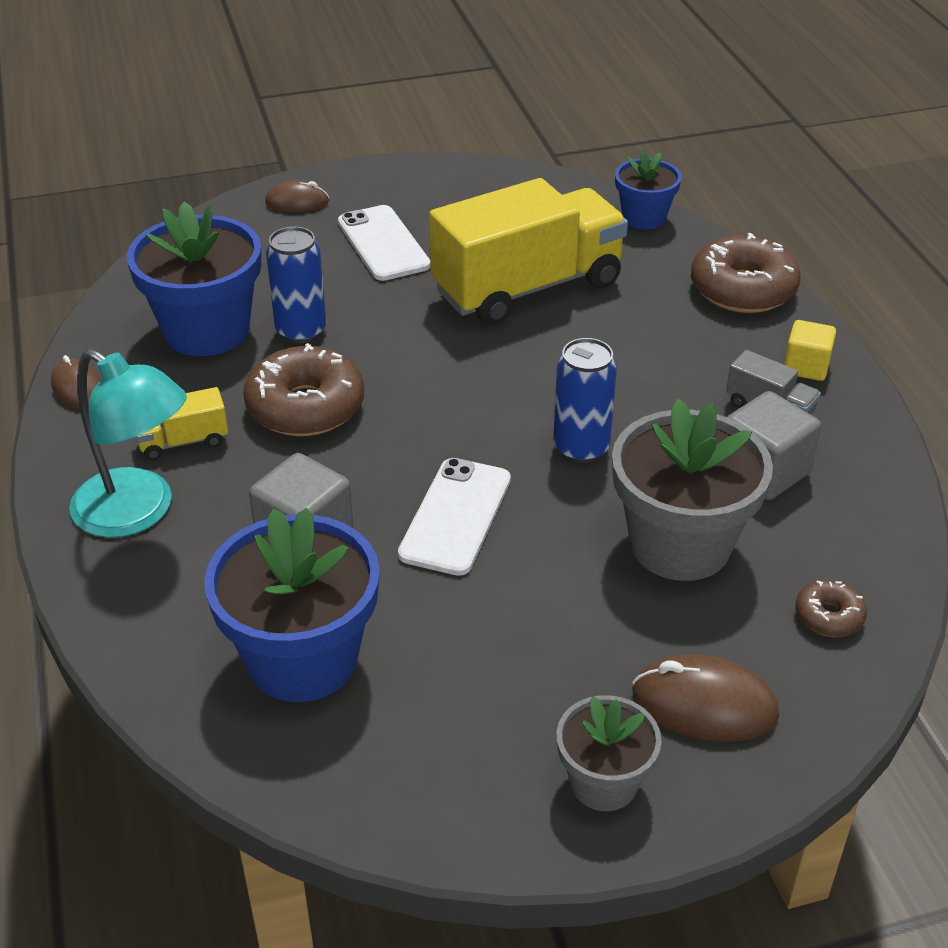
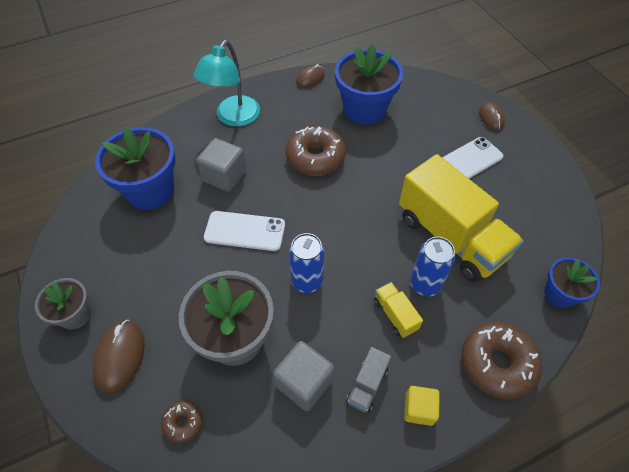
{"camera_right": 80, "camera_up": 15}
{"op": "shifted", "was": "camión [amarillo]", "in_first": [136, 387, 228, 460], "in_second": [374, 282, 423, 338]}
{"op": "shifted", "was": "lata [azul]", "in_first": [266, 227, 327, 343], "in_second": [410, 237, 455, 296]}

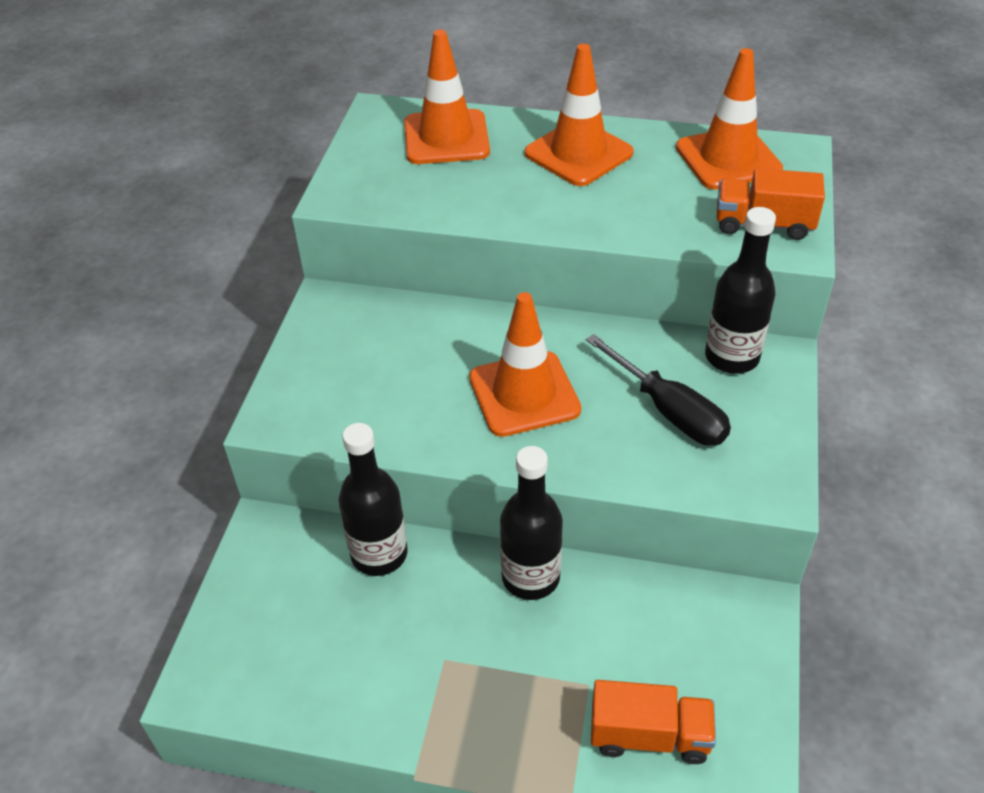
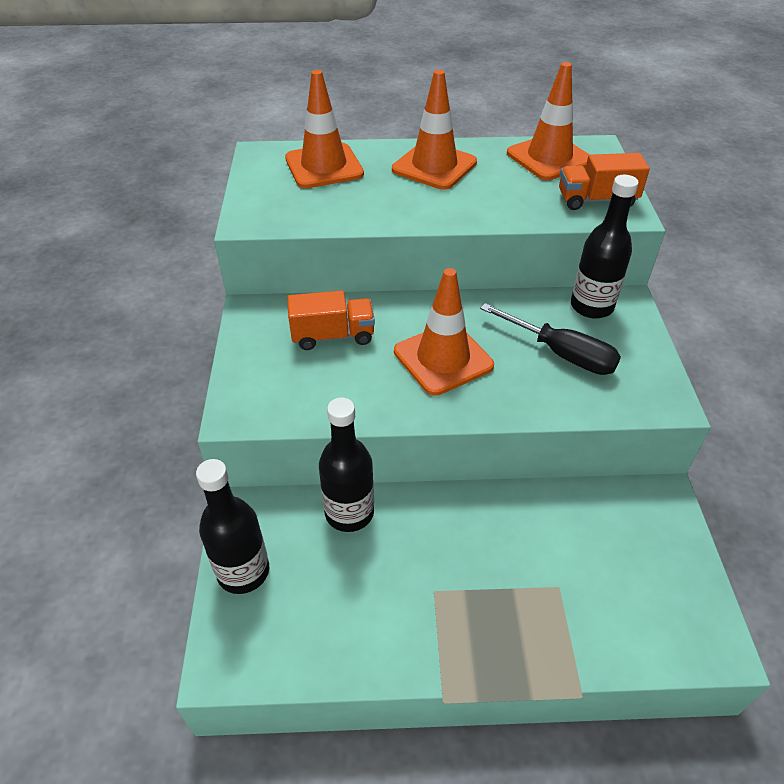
{"camera_right": -15, "camera_up": 0}
{"op": "shifted", "was": "botella [negro]", "in_first": [500, 446, 563, 600], "in_second": [196, 459, 269, 594]}
{"op": "shifted", "was": "camión [naranja]", "in_first": [591, 680, 716, 764], "in_second": [287, 290, 375, 350]}

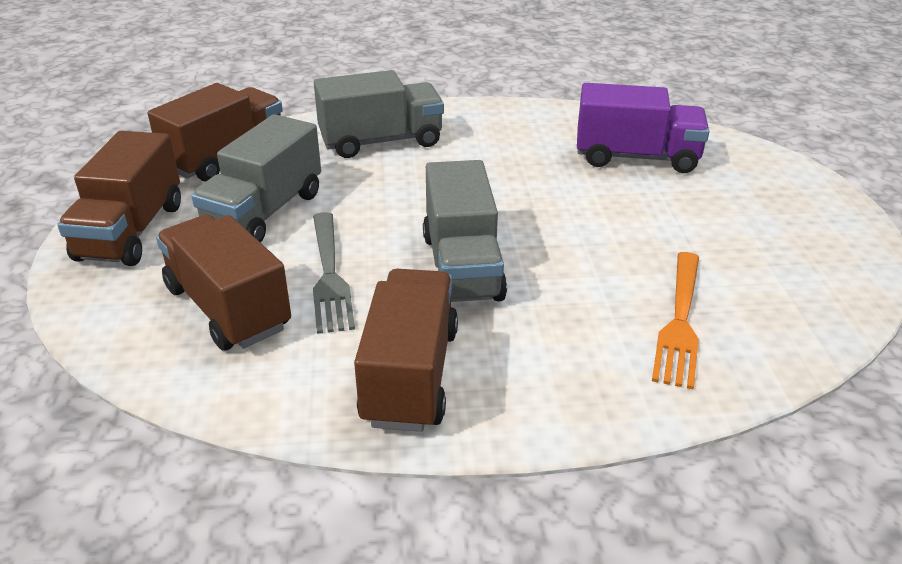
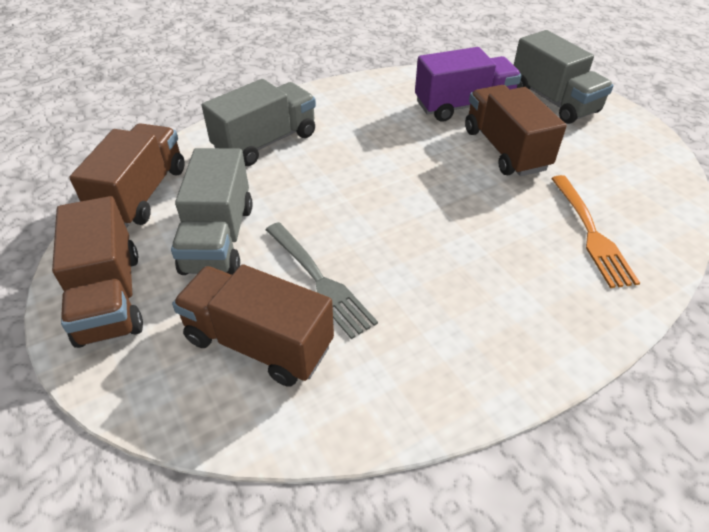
{"camera_right": -25, "camera_up": 10}
{"op": "shifted", "was": "camión [marrón]", "in_first": [354, 269, 458, 432], "in_second": [465, 85, 566, 176]}
{"op": "shifted", "was": "camión [gris]", "in_first": [423, 160, 507, 302], "in_second": [514, 30, 614, 124]}

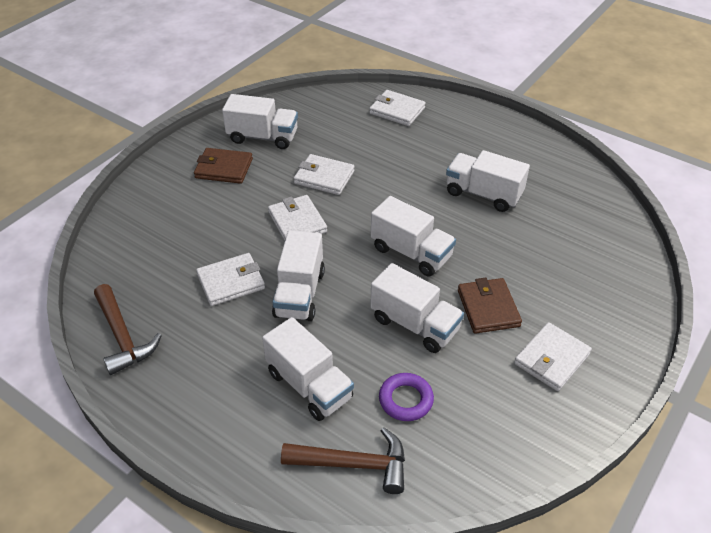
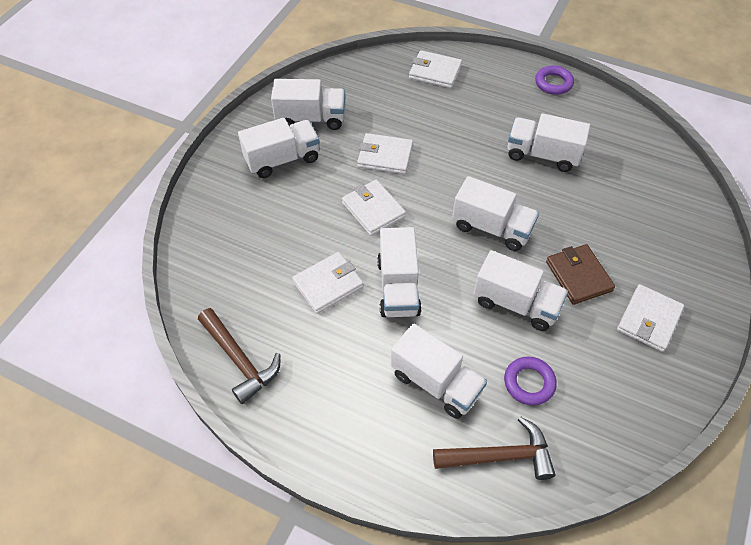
{"camera_right": -10, "camera_up": 10}
{"op": "new", "now": "anillo [morado]", "in_second": [535, 66, 574, 95]}
{"op": "swapped", "was": "cartera [marrón]", "now": "camión [blanco]", "in_first": [194, 148, 253, 184], "in_second": [238, 118, 320, 178]}

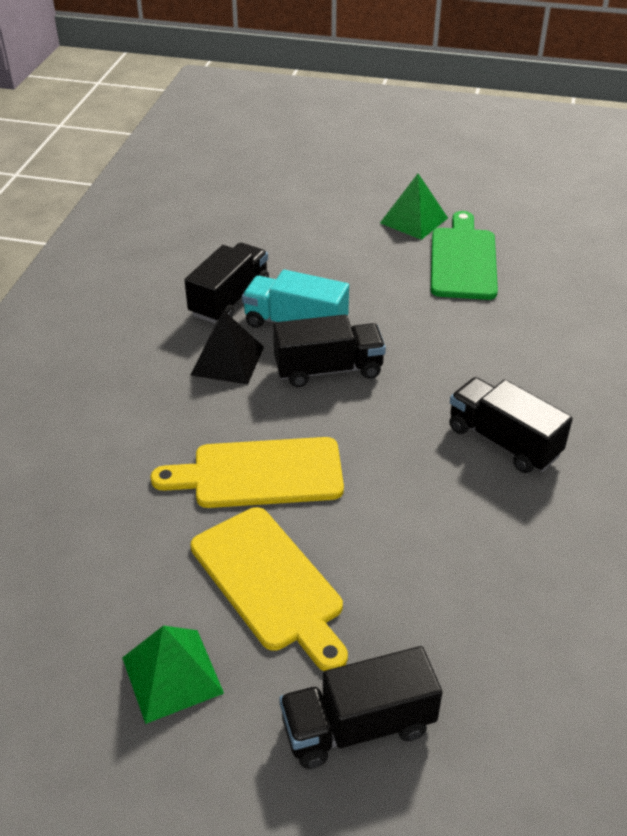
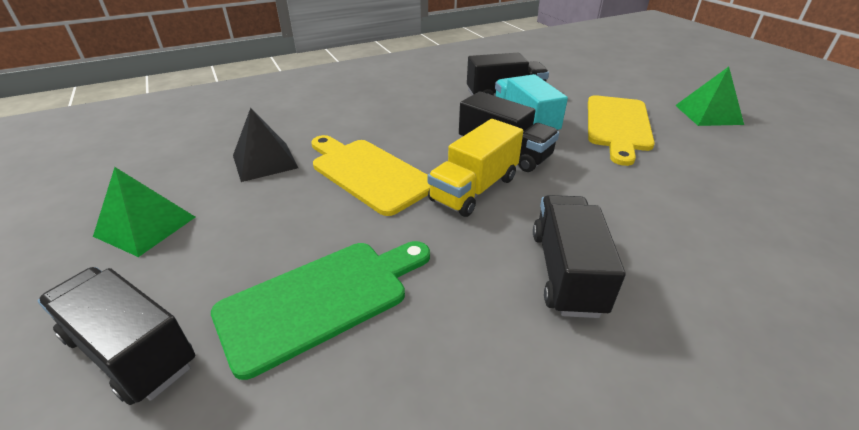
{"camera_right": 50, "camera_up": -5}
{"op": "new", "now": "camión [amarillo]", "in_second": [428, 119, 523, 217]}
{"op": "shifted", "was": "pirámide [negro]", "in_first": [191, 311, 264, 384], "in_second": [233, 108, 298, 182]}
{"op": "shifted", "was": "tabla de cortar [amarillo]", "in_first": [191, 507, 348, 671], "in_second": [588, 95, 655, 166]}
{"op": "shifted", "was": "tabla de cortar [verde]", "in_first": [431, 211, 498, 300], "in_second": [211, 241, 430, 380]}

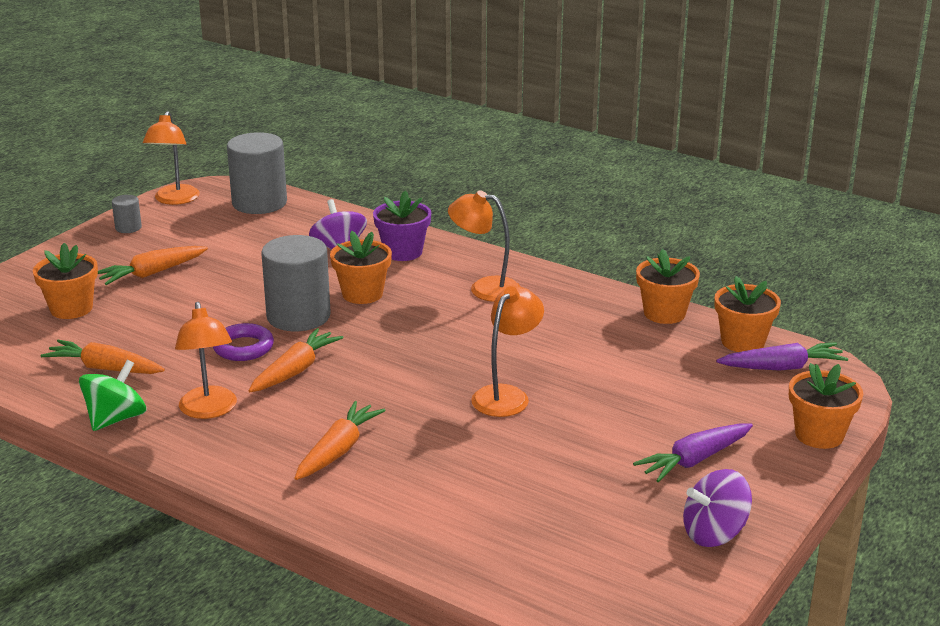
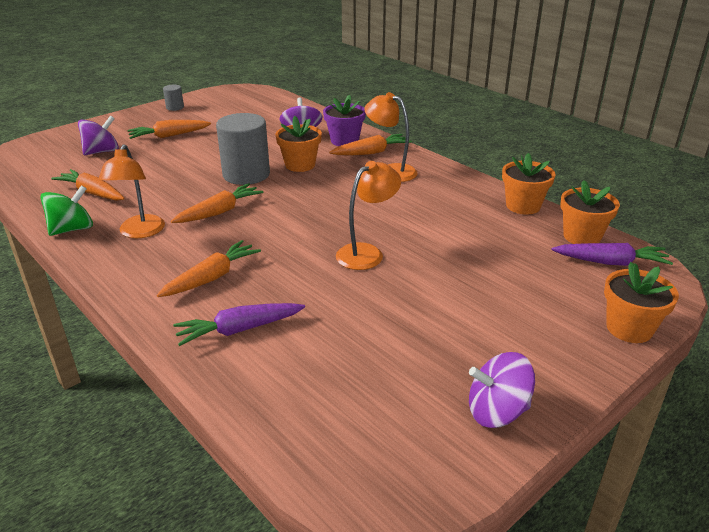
{"camera_right": 15, "camera_up": 5}
{"op": "gone", "was": "lámpara [naranja]", "in_first": [143, 111, 200, 205]}
{"op": "gone", "was": "anillo [morado]", "in_first": [213, 323, 274, 361]}
{"op": "gone", "was": "cilindro [gris]", "in_first": [227, 132, 287, 214]}
{"op": "new", "now": "zanahoria [naranja]", "in_second": [329, 134, 412, 155]}
{"op": "shifted", "was": "zanahoria [morado]", "in_first": [633, 423, 753, 482], "in_second": [173, 303, 305, 346]}
{"op": "swapped", "was": "maceta [naranja]", "now": "peonza [morado]", "in_first": [33, 243, 98, 319], "in_second": [78, 115, 119, 155]}

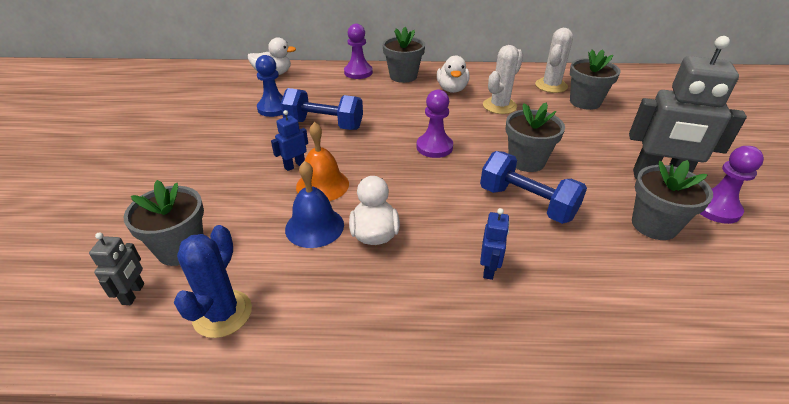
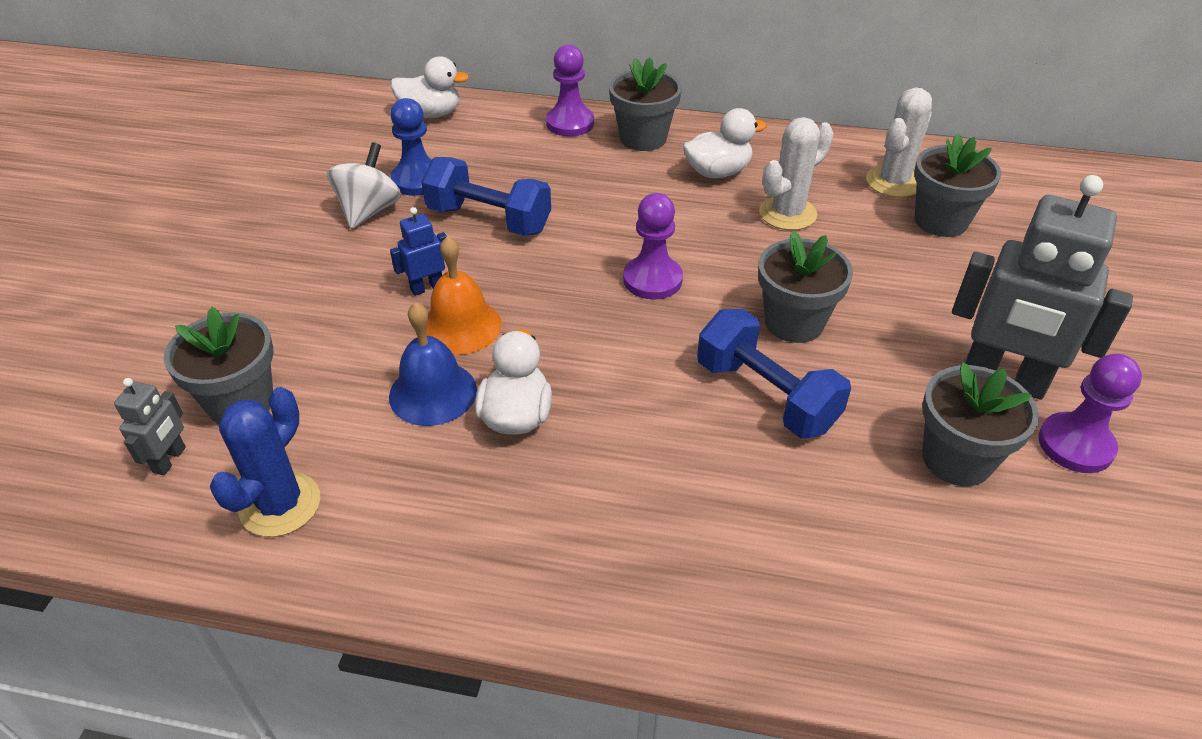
{"camera_right": 10, "camera_up": 5}
{"op": "gone", "was": "robot [azul]", "in_first": [480, 208, 510, 280]}
{"op": "new", "now": "peonza [blanco]", "in_second": [327, 142, 401, 229]}
{"op": "rotated", "was": "pato [blanco]", "in_first": [437, 55, 470, 93], "in_second": [683, 108, 767, 178], "clockwise": -120}

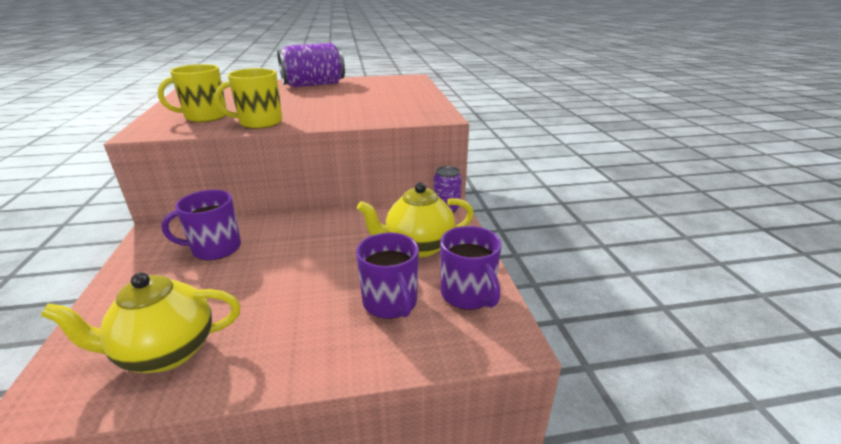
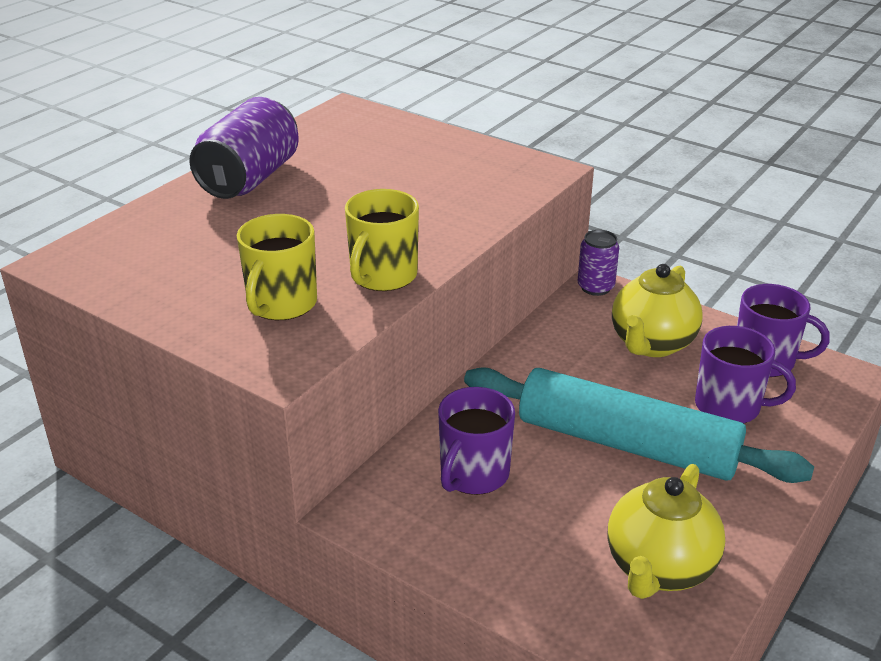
{"camera_right": -45, "camera_up": 5}
{"op": "new", "now": "rodillo [turquesa]", "in_second": [464, 367, 814, 483]}

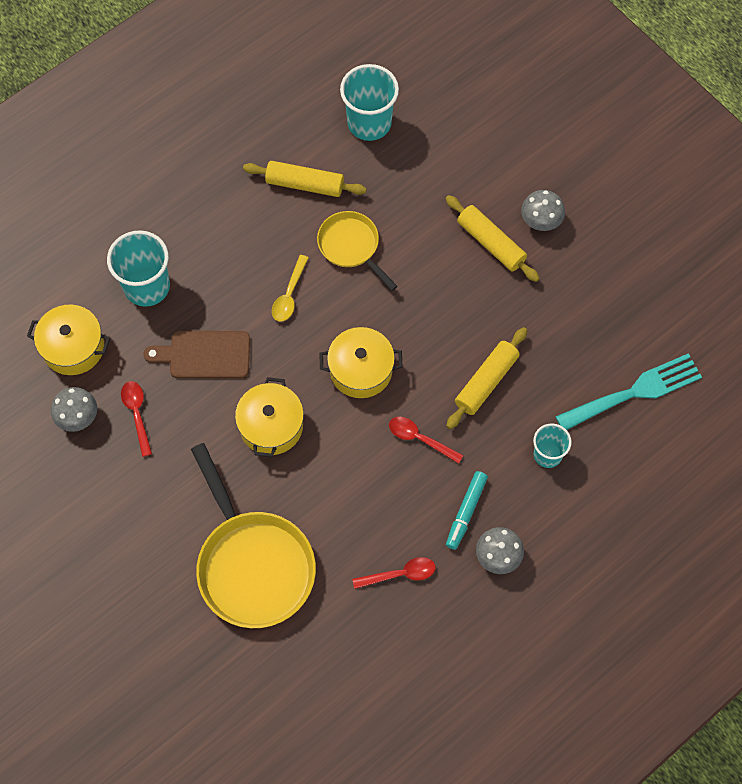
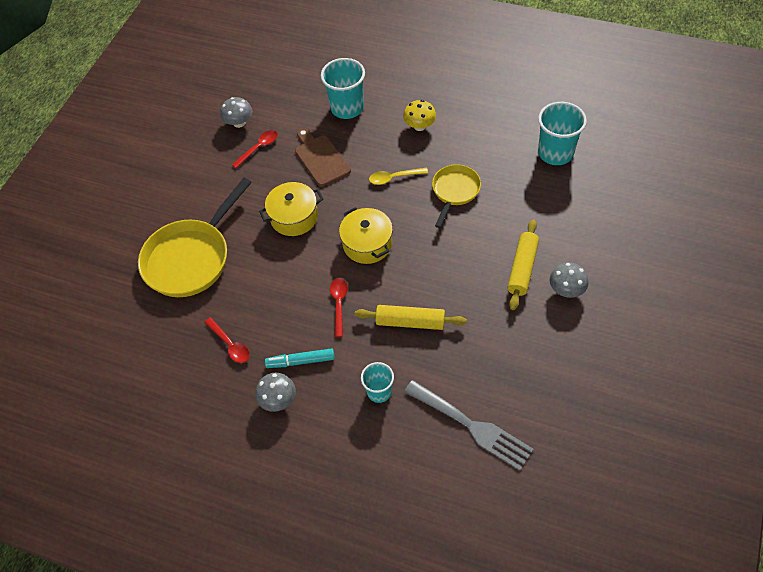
{"camera_right": 65, "camera_up": -10}
{"op": "gone", "was": "olla [amarillo]", "in_first": [27, 305, 110, 375]}
{"op": "gone", "was": "rodillo [amarillo]", "in_first": [243, 161, 367, 197]}
{"op": "new", "now": "seta [amarillo]", "in_second": [403, 100, 436, 131]}
{"op": "repainted", "was": "tenedor [turquesa]", "now": "tenedor [gris]", "in_first": [555, 354, 702, 430], "in_second": [404, 380, 533, 471]}

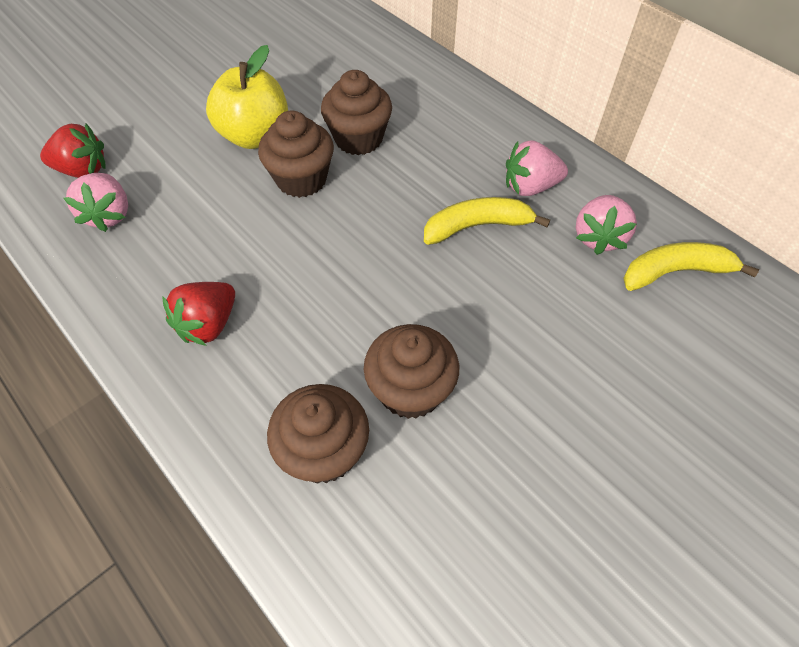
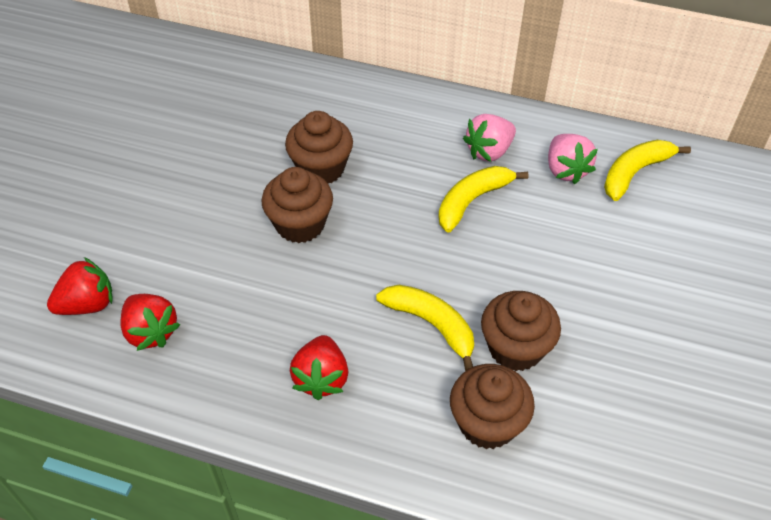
{"camera_right": -30, "camera_up": -5}
{"op": "gone", "was": "manzana [amarillo]", "in_first": [206, 45, 288, 149]}
{"op": "new", "now": "plátano [amarillo]", "in_second": [376, 285, 474, 371]}
{"op": "repainted", "was": "fresa [rosa]", "now": "fresa [rojo]", "in_first": [64, 173, 128, 232], "in_second": [120, 294, 180, 351]}

